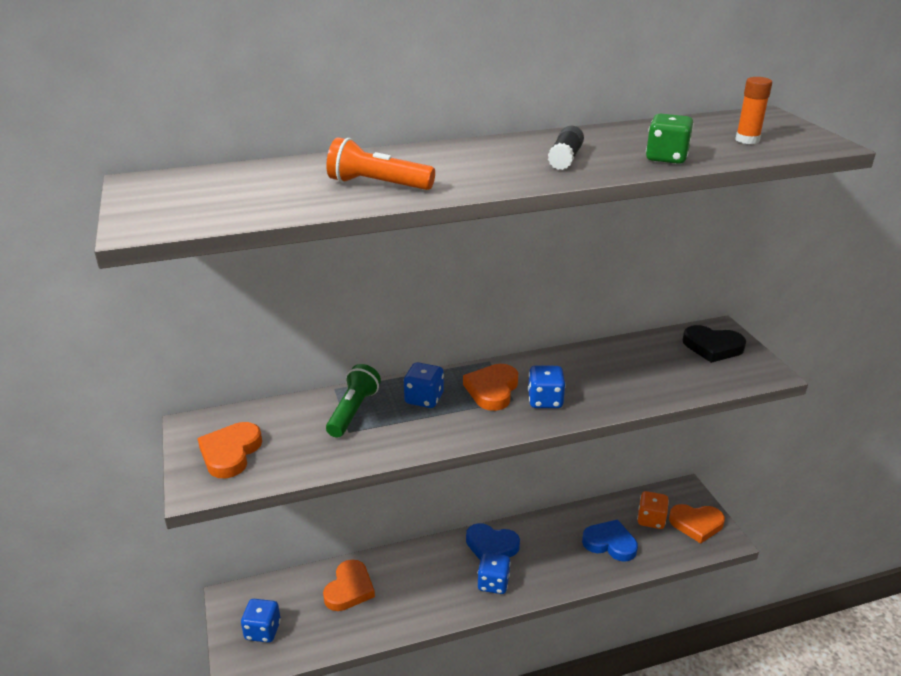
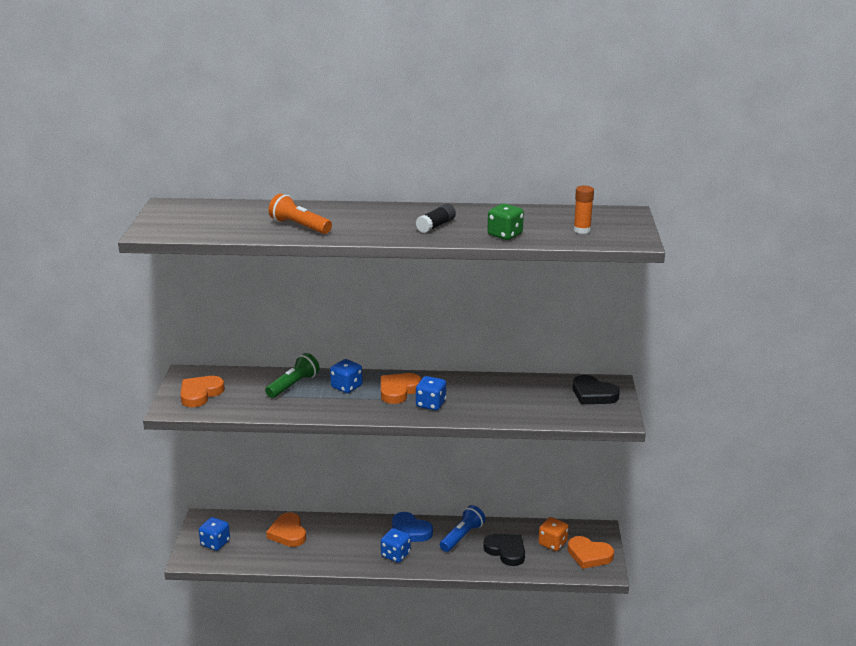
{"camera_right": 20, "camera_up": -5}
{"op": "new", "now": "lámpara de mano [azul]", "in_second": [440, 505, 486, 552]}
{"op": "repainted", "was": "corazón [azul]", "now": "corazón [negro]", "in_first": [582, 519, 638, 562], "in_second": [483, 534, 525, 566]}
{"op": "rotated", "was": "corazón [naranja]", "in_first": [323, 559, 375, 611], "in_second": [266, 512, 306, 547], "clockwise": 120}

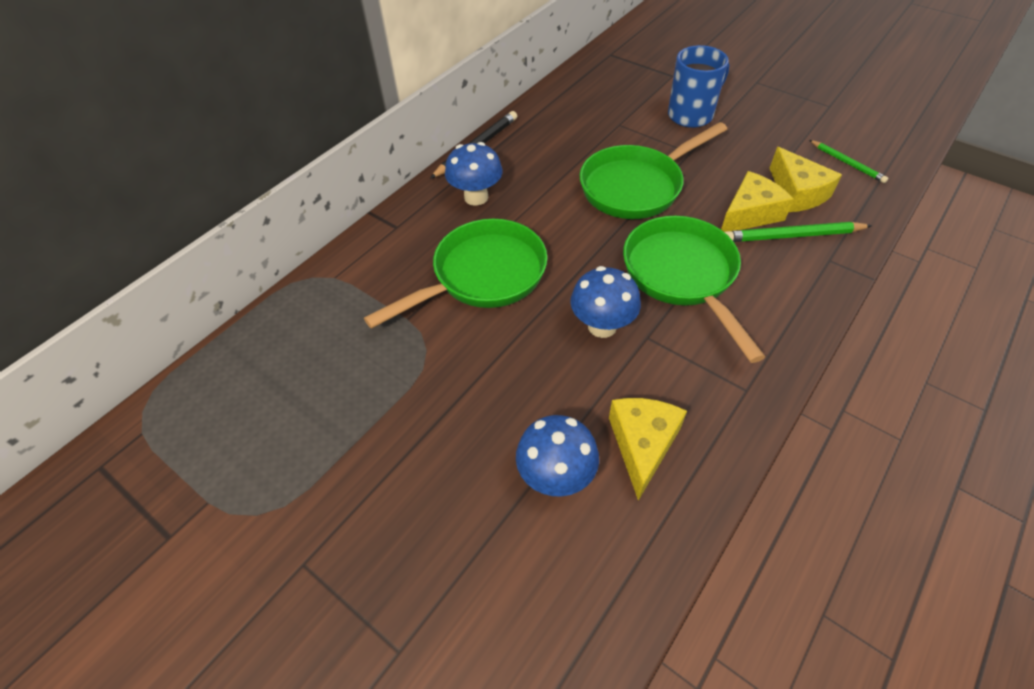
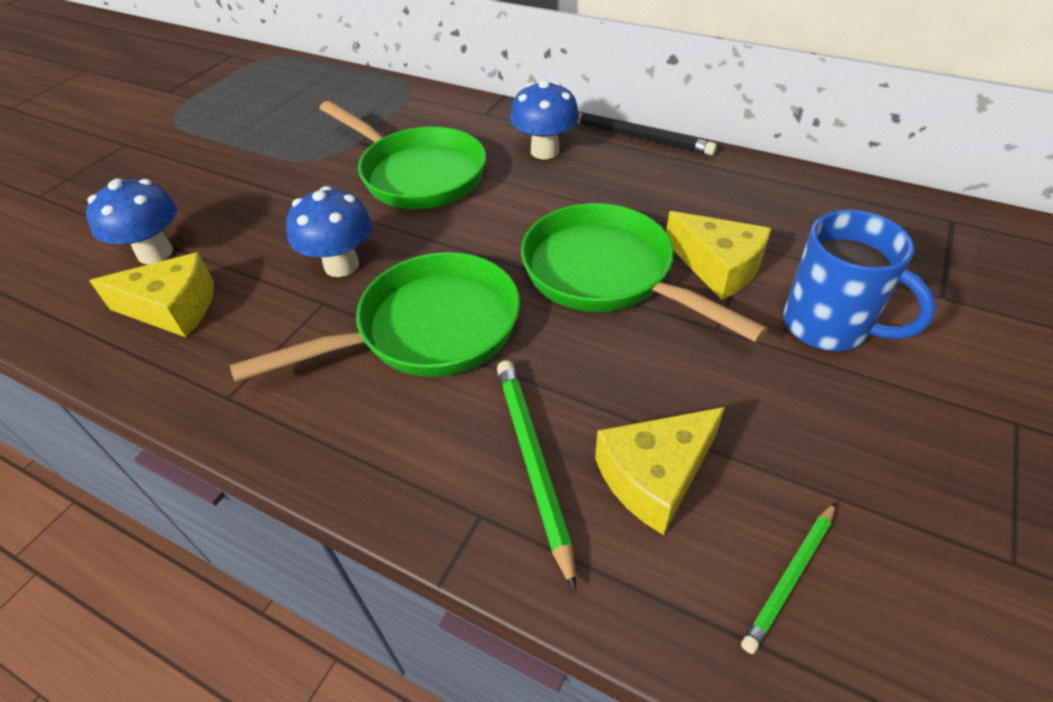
{"camera_right": 80, "camera_up": -5}
{"op": "shifted", "was": "queso [amarillo]", "in_first": [721, 171, 794, 232], "in_second": [666, 211, 772, 300]}

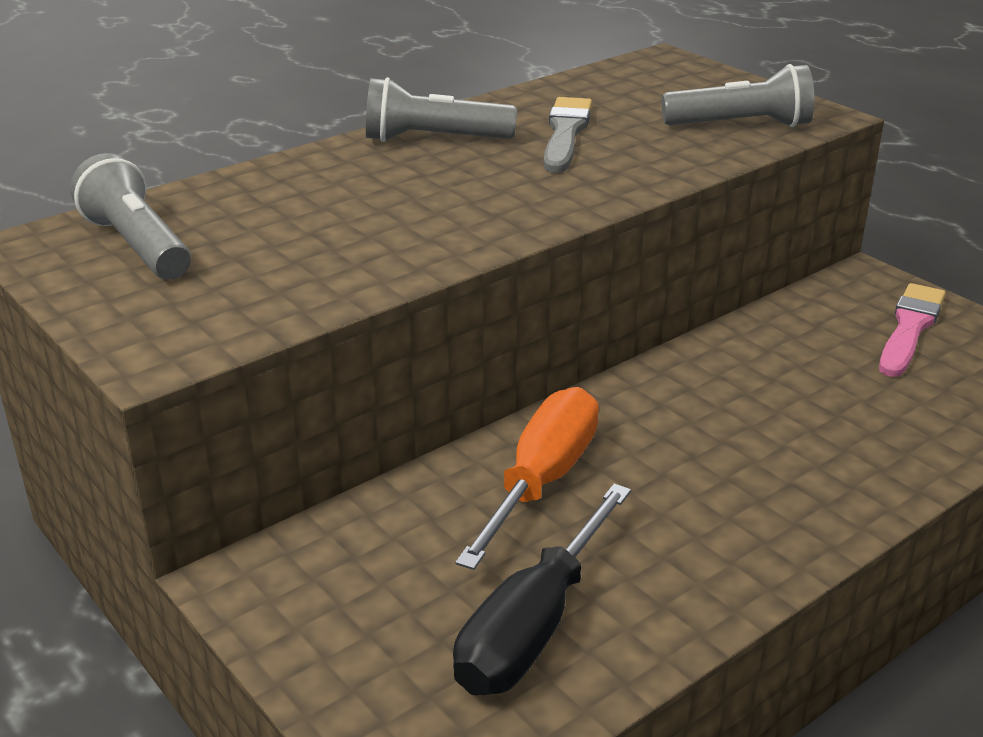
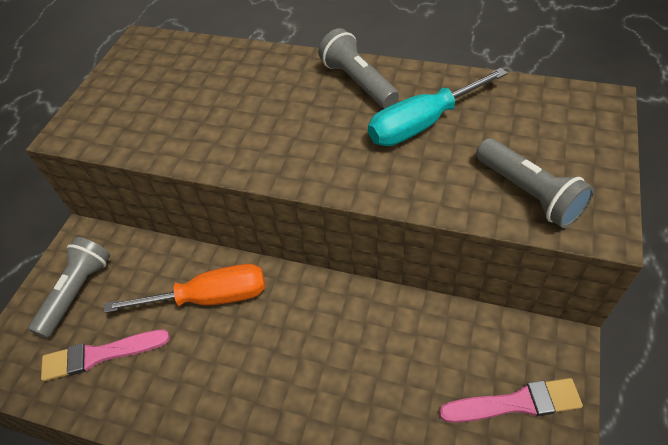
{"camera_right": 60, "camera_up": 20}
{"op": "shifted", "was": "lámpara de mano [gris]", "in_first": [70, 153, 191, 280], "in_second": [28, 237, 110, 338]}
{"op": "swapped", "was": "destornillador [negro]", "now": "pincel [rosa]", "in_first": [453, 483, 631, 696], "in_second": [41, 330, 170, 381]}
{"op": "swapped", "was": "pincel [gris]", "now": "destornillador [turquesa]", "in_first": [544, 97, 592, 173], "in_second": [368, 68, 508, 146]}

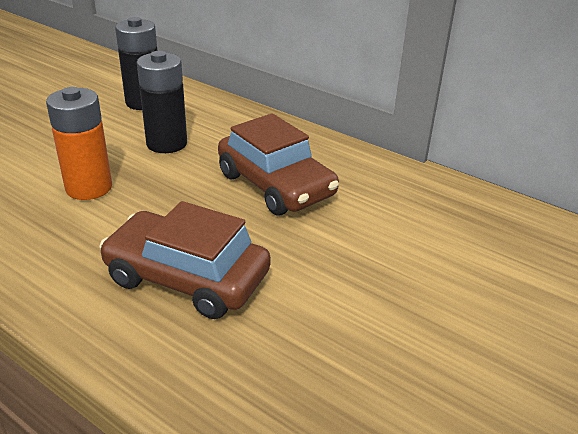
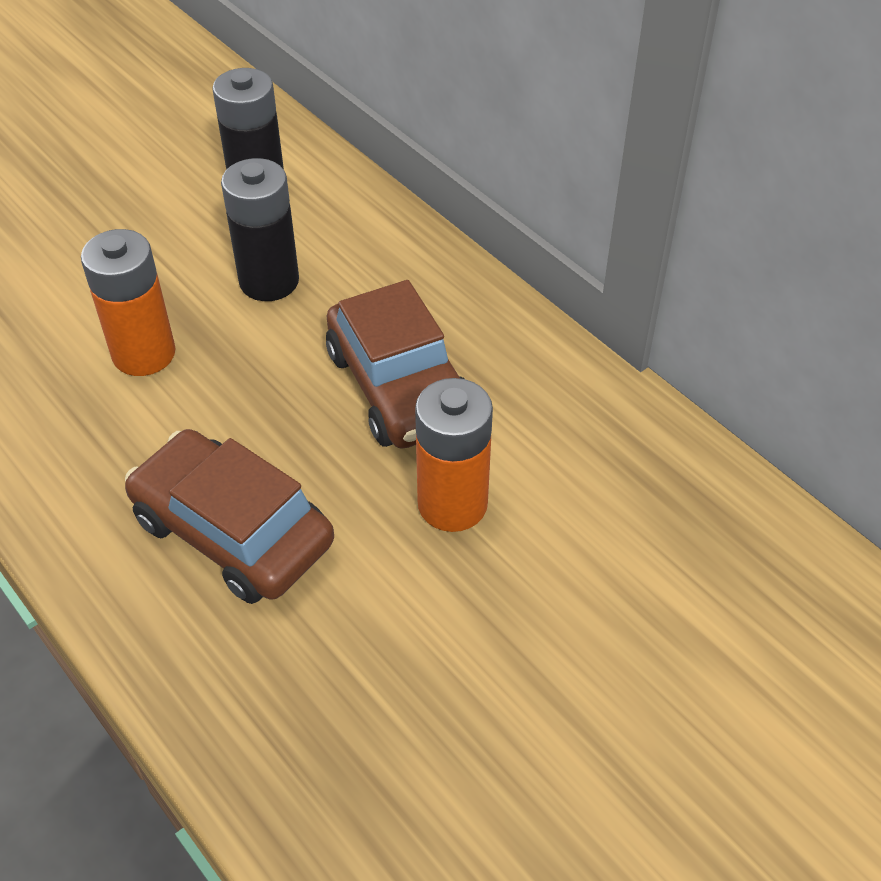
{"camera_right": 15, "camera_up": 15}
{"op": "new", "now": "pila [naranja]", "in_second": [415, 378, 493, 532]}

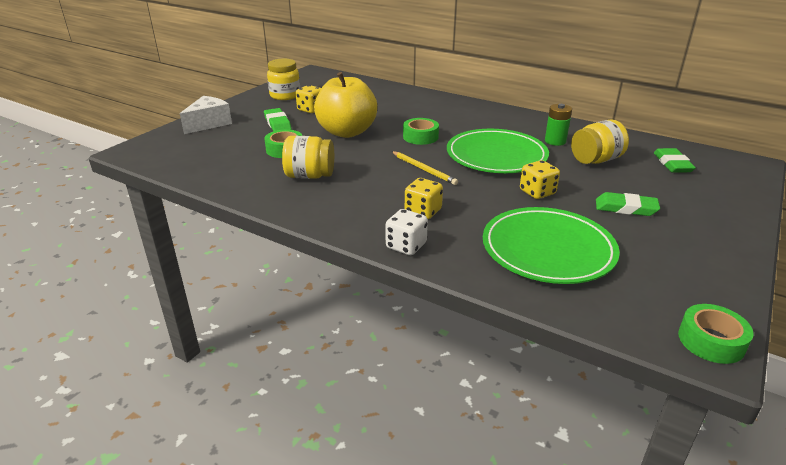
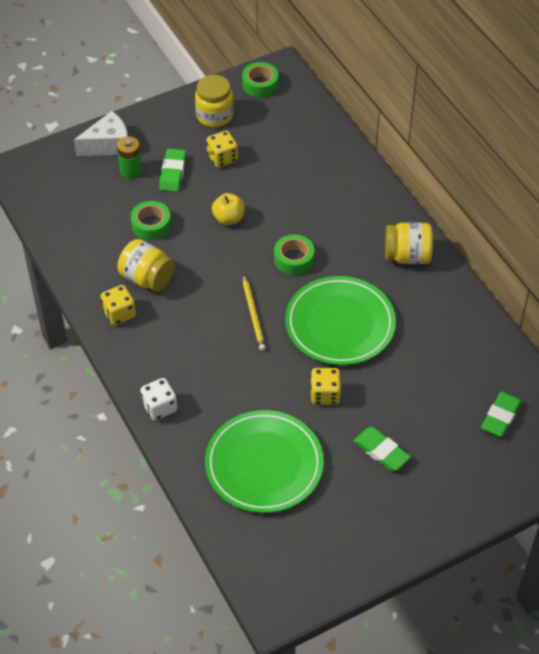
{"camera_right": 30, "camera_up": 20}
{"op": "shifted", "was": "dado [amarillo]", "in_first": [405, 178, 443, 219], "in_second": [101, 285, 136, 325]}
{"op": "shifted", "was": "pila [verde]", "in_first": [545, 104, 572, 146], "in_second": [117, 136, 142, 179]}
{"op": "shifted", "was": "tarro [amarillo]", "in_first": [571, 119, 629, 164], "in_second": [385, 222, 433, 264]}
{"op": "shifted", "was": "cinta adhesiva [verde]", "in_first": [678, 304, 754, 364], "in_second": [242, 62, 279, 97]}
{"op": "scaled", "was": "manzana [amarillo]", "in_first": [314, 72, 377, 138], "in_second": [212, 193, 245, 225], "ratio": 0.48}

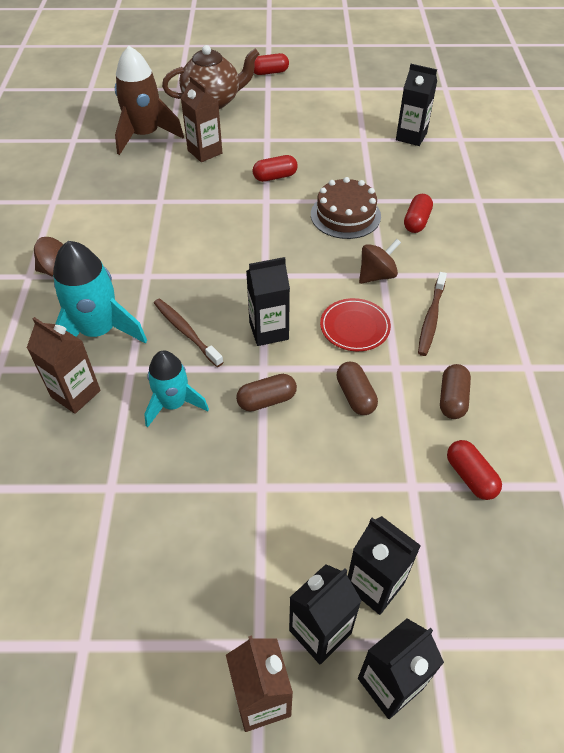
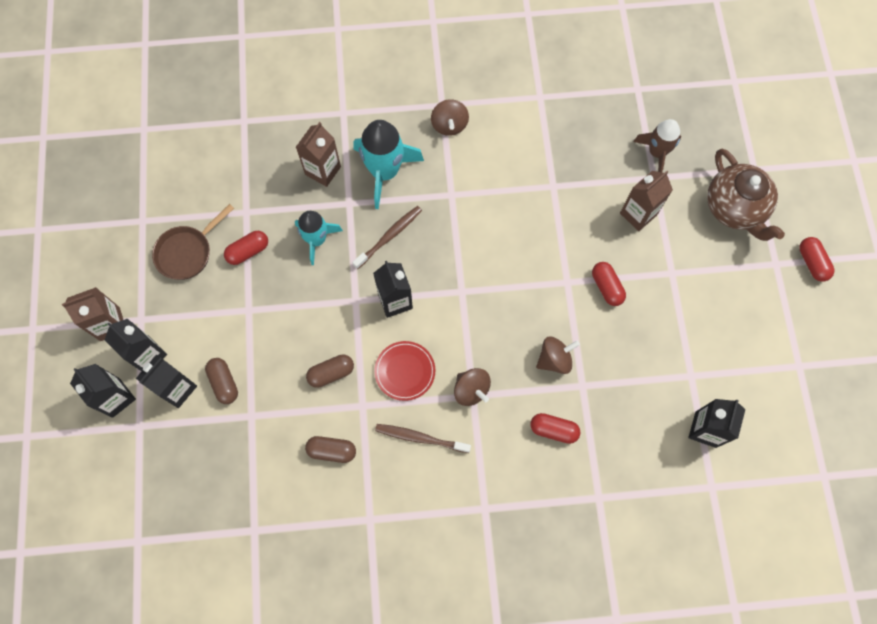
{"camera_right": 85, "camera_up": 20}
{"op": "new", "now": "sartén [marrón]", "in_second": [152, 204, 234, 280]}
{"op": "shifted", "was": "cápsula [marrón]", "in_first": [236, 374, 297, 412], "in_second": [205, 358, 238, 404]}
{"op": "shifted", "was": "cápsula [rojo]", "in_first": [447, 440, 502, 500], "in_second": [224, 231, 268, 265]}
{"op": "swapped", "was": "tarta [marrón]", "now": "peonza [marrón]", "in_first": [311, 177, 381, 239], "in_second": [536, 336, 580, 374]}
{"op": "scaled", "was": "cohete [marrón]", "in_first": [115, 46, 184, 155], "in_second": [633, 119, 681, 172], "ratio": 0.64}

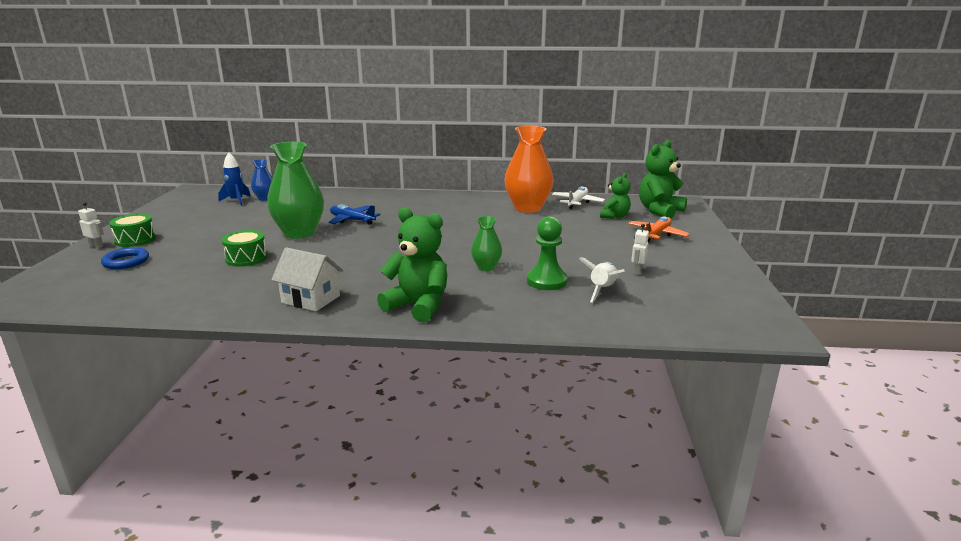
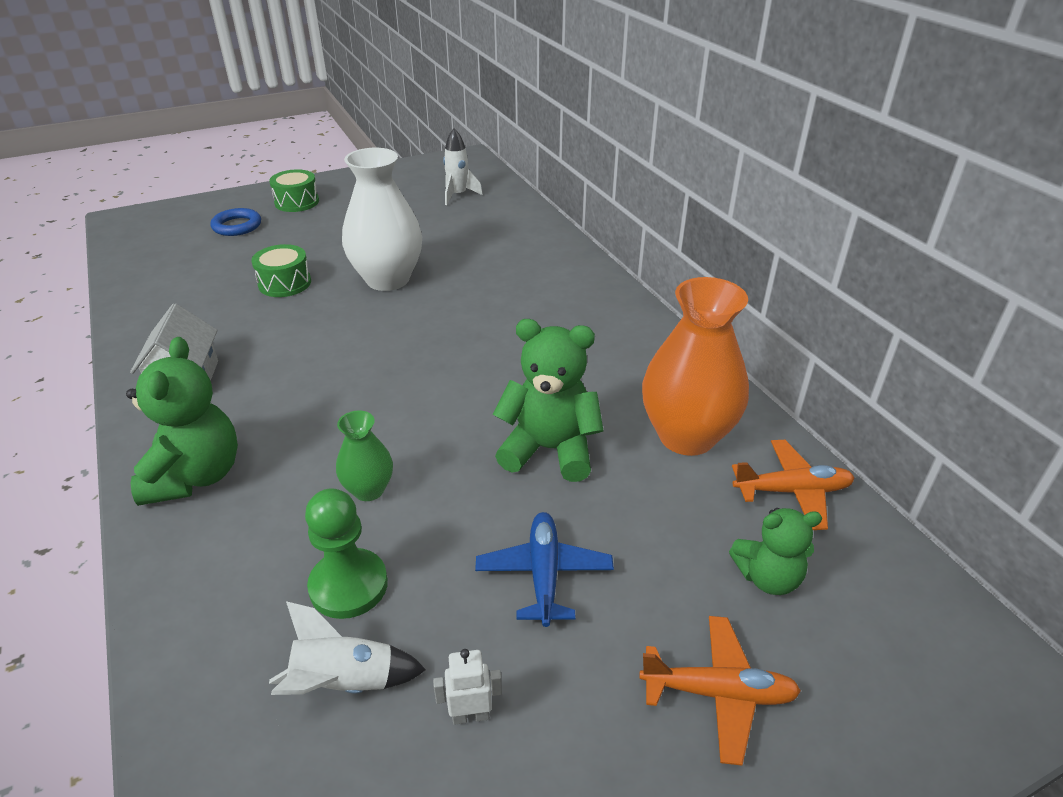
{"camera_right": 60, "camera_up": 15}
{"op": "gone", "was": "robot [blanco]", "in_first": [78, 202, 104, 248]}
{"op": "gone", "was": "florero [azul]", "in_first": [251, 159, 273, 201]}
{"op": "shifted", "was": "avión [azul]", "in_first": [329, 204, 381, 225], "in_second": [475, 512, 614, 627]}
{"op": "shifted", "was": "osito [verde]", "in_first": [639, 140, 687, 218], "in_second": [493, 319, 604, 482]}
{"op": "repainted", "was": "cohete [azul]", "now": "cohete [blanco]", "in_first": [218, 152, 251, 206], "in_second": [443, 128, 483, 205]}
{"op": "repainted", "was": "florero [verde]", "now": "florero [blanco]", "in_first": [267, 142, 324, 239], "in_second": [342, 148, 422, 291]}
{"op": "repainted", "was": "avión [blanco]", "now": "avión [naranja]", "in_first": [552, 186, 605, 209], "in_second": [732, 440, 854, 530]}

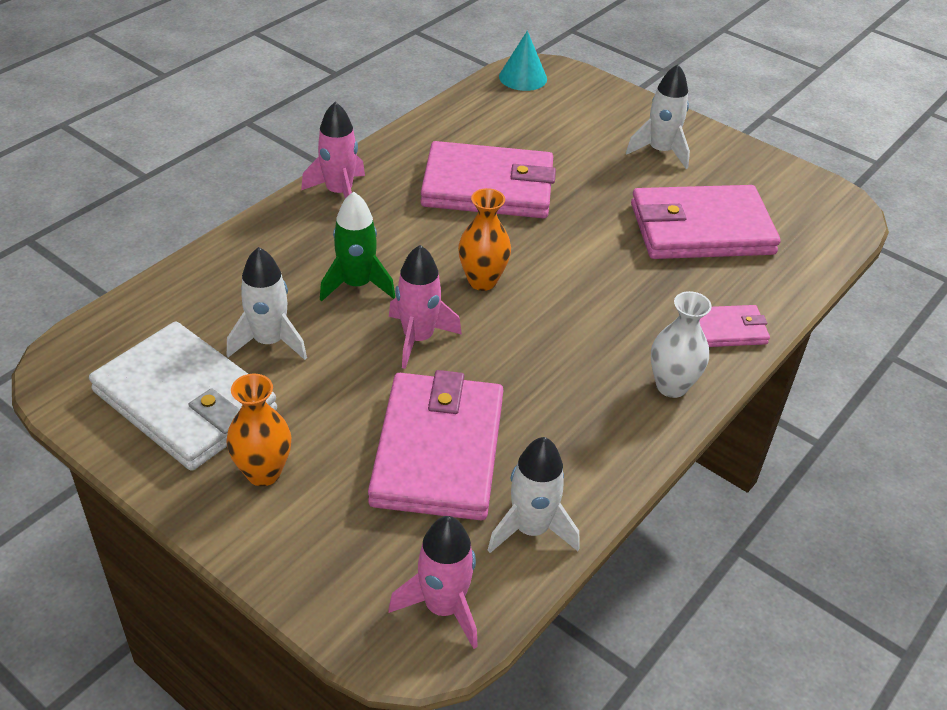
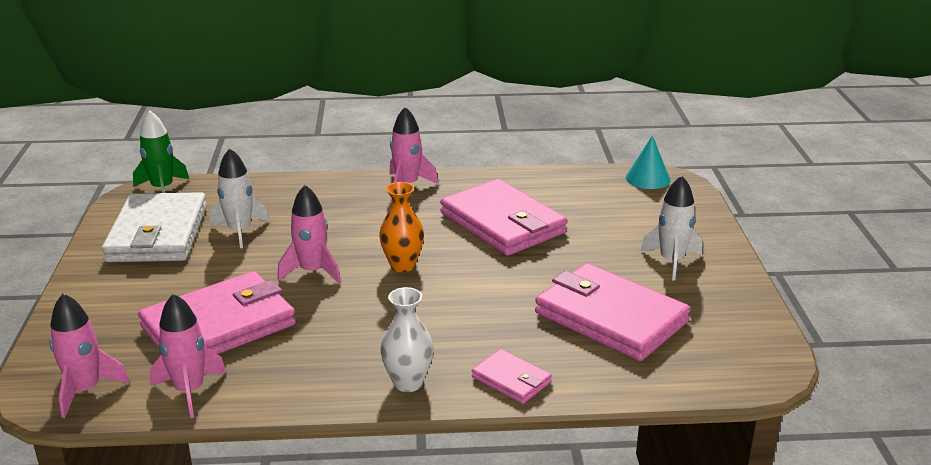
{"camera_right": 50, "camera_up": -15}
{"op": "gone", "was": "florero [naranja]", "in_first": [226, 374, 291, 486]}
{"op": "shifted", "was": "cohete [verde]", "in_first": [320, 192, 395, 302], "in_second": [133, 111, 189, 193]}
{"op": "repainted", "was": "cohete [blanco]", "now": "cohete [rosa]", "in_first": [488, 437, 580, 553], "in_second": [150, 293, 226, 418]}

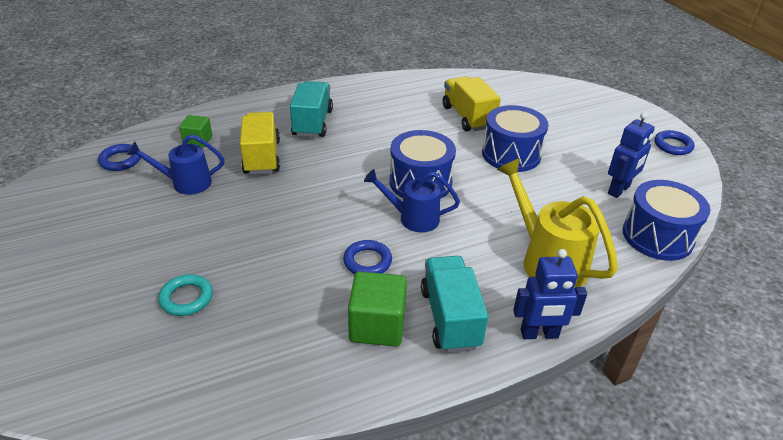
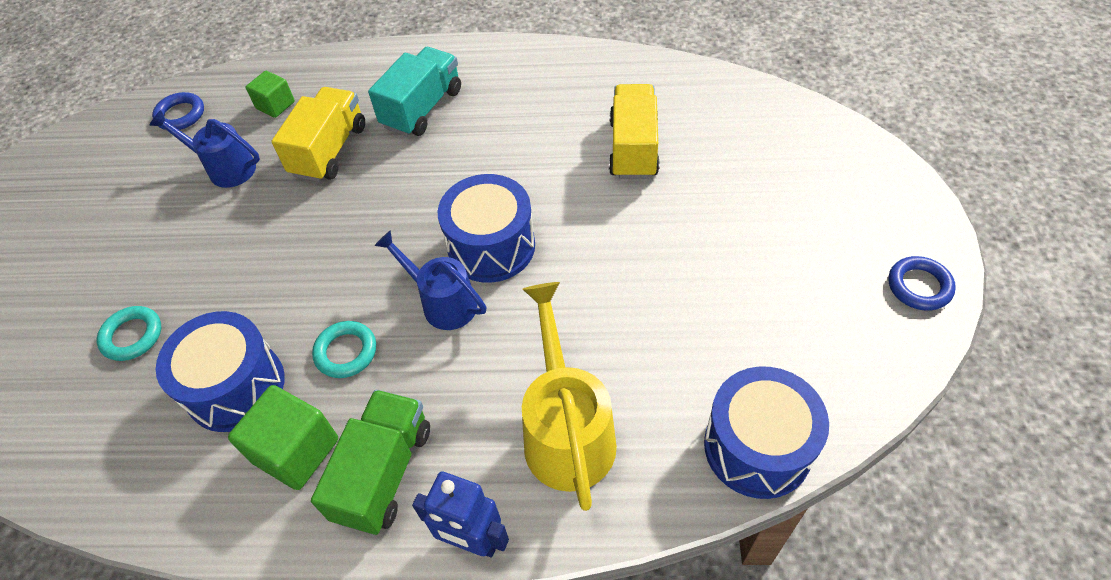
{"camera_right": 30, "camera_up": 15}
{"op": "gone", "was": "robot [azul]", "in_first": [608, 112, 655, 198]}
{"op": "shifted", "was": "tambor [azul]", "in_first": [482, 105, 548, 172], "in_second": [156, 311, 285, 432]}
{"op": "repainted", "was": "anillo [azul]", "now": "anillo [turquesa]", "in_first": [343, 240, 392, 274], "in_second": [312, 321, 376, 378]}
{"op": "repainted", "was": "camión [turquesa]", "now": "camión [verde]", "in_first": [421, 256, 488, 353], "in_second": [311, 390, 430, 535]}

